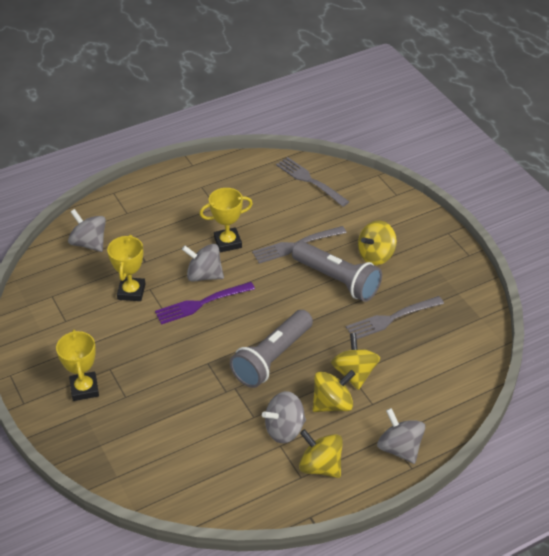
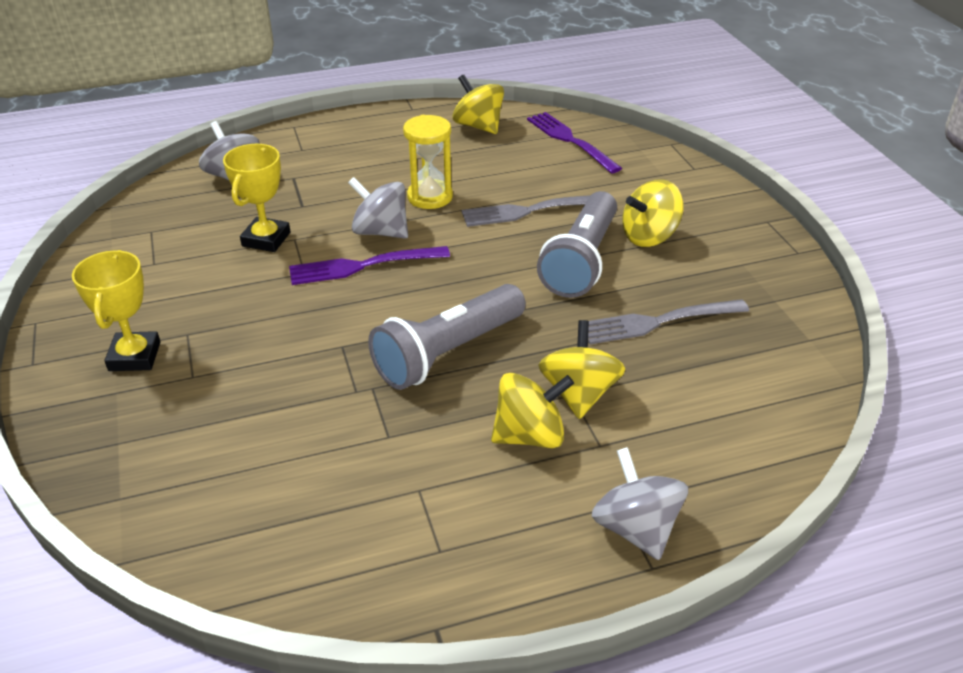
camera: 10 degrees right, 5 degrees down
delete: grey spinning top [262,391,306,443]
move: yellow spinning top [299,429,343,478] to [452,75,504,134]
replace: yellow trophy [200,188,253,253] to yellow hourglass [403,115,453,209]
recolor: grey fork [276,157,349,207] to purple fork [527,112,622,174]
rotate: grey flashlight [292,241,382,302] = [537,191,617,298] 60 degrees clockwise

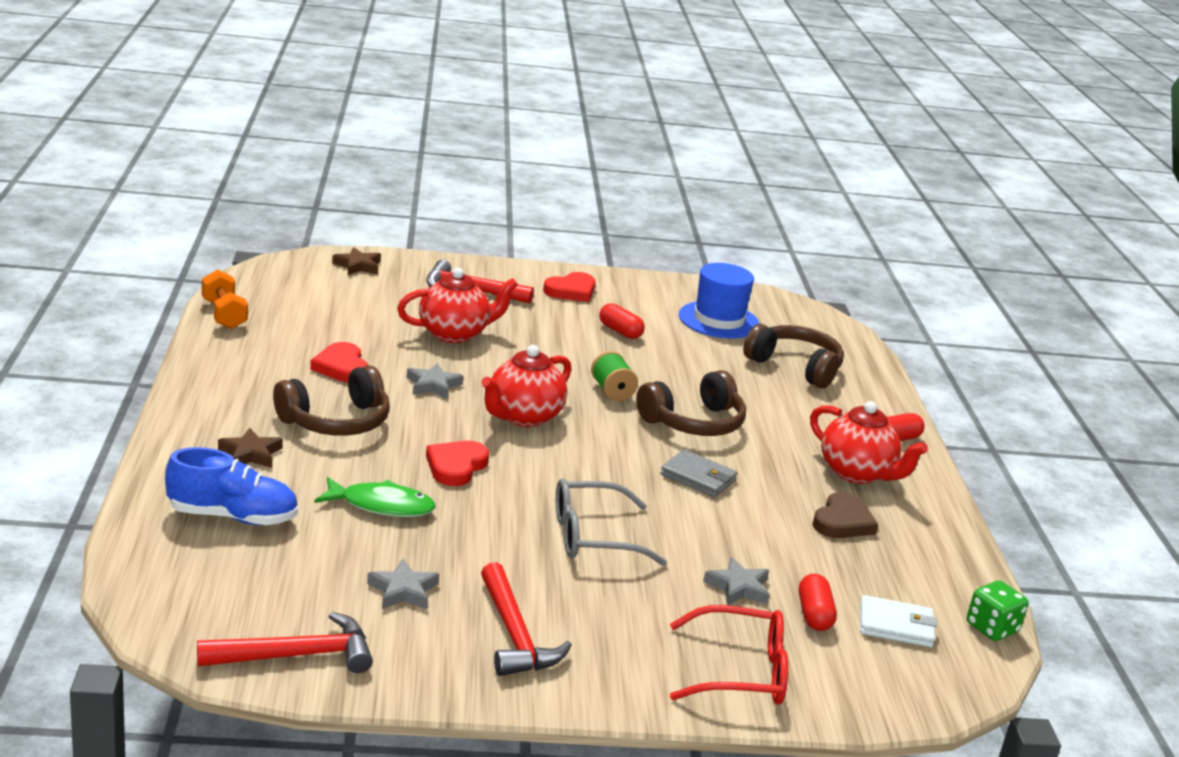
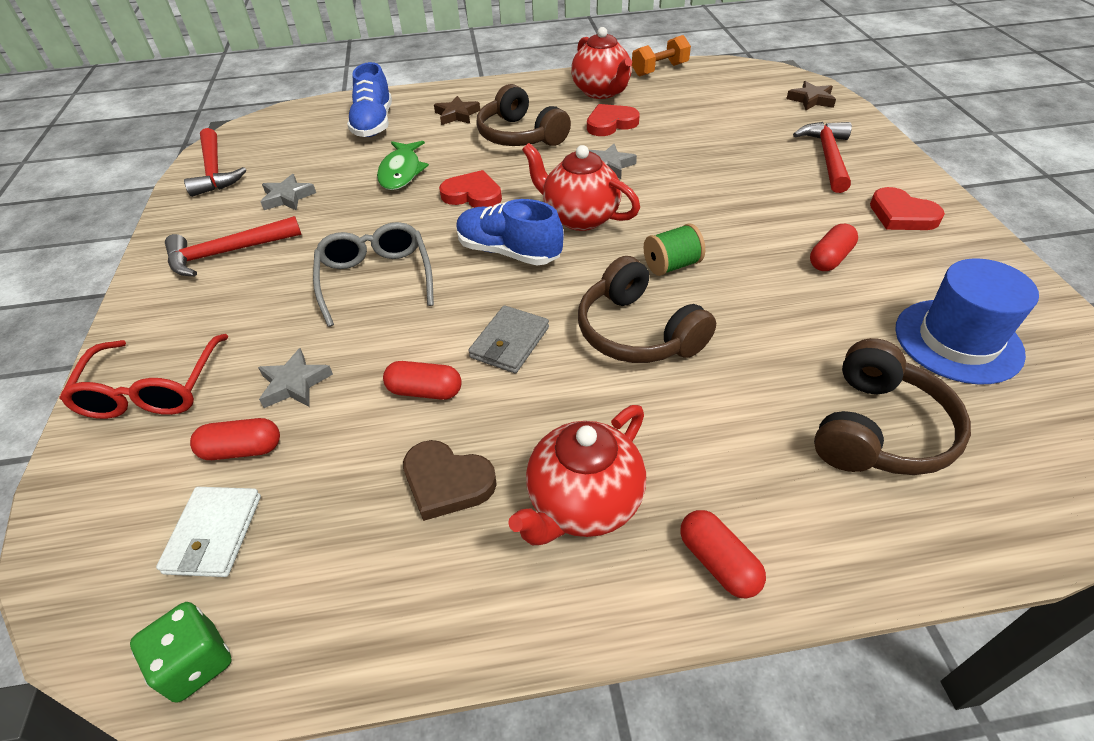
camera: 90 degrees right, 20 degrees up
insert: red capsule [383,361,462,400]; blue shoe [456,199,564,265]
move: red teapot [397,267,518,343] to [571,27,632,99]

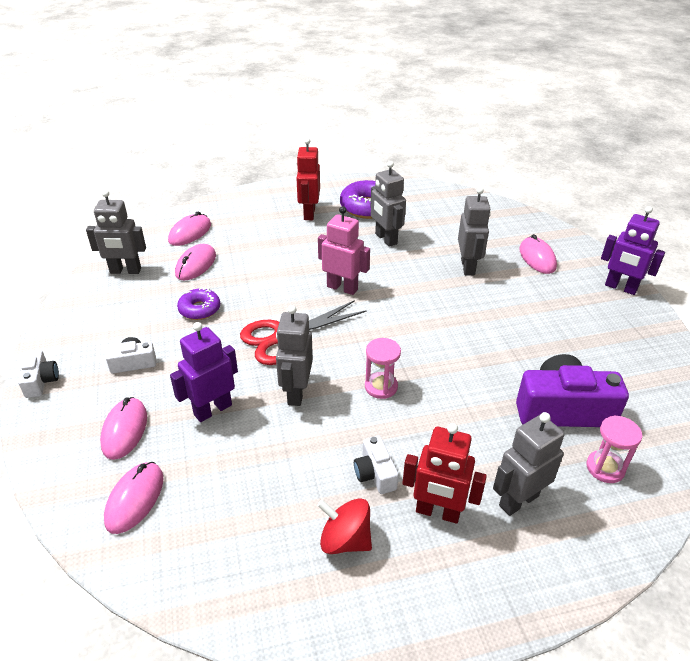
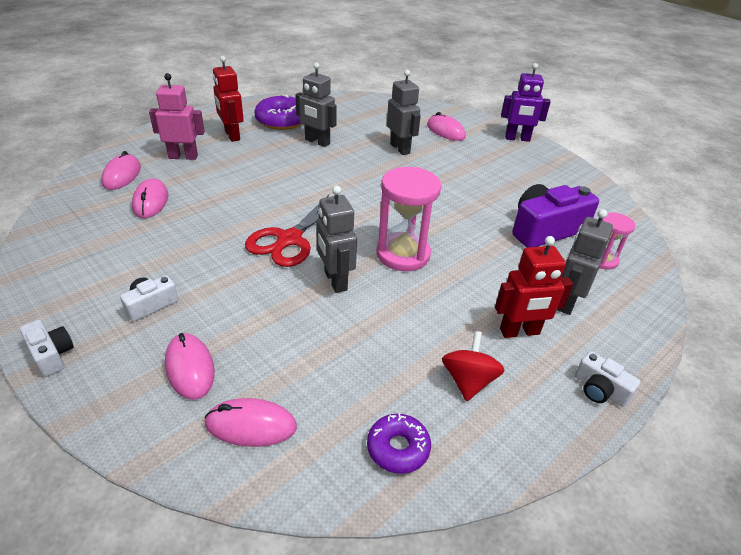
camera: 30 degrees left, 0 degrees up
delete: grey robot [86,190,146,274]; purple robot [170,322,238,422]
move: purple donut [177,288,220,320] to [367,413,431,474]; pink robot [318,206,370,295] to [149,73,205,160]; white camera [354,436,399,494] to [575,351,641,407]
rotate: pink mouse [104,462,164,534] = [205,398,297,447] 75 degrees counterclockwise; red spinning top [317,498,372,554] = [442,331,505,401] 105 degrees clockwise
resize: pink hourglass [365,338,401,399] = [376,167,441,271] x1.75

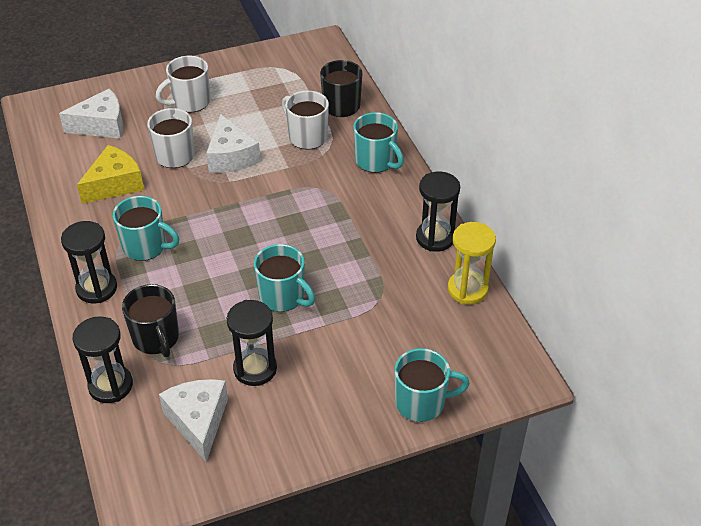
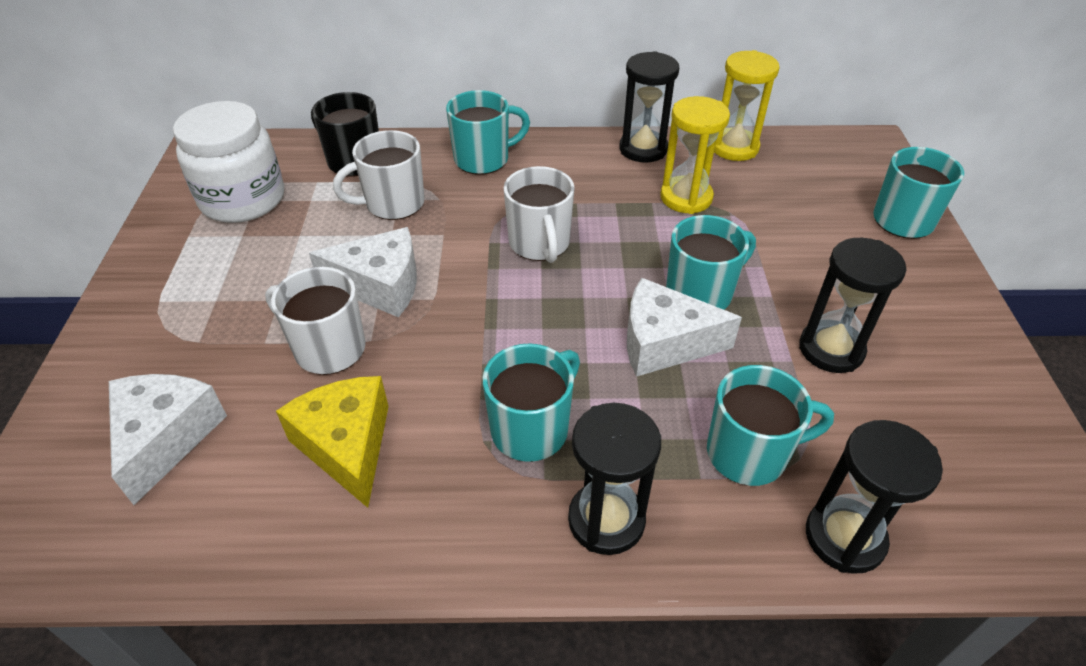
camera: 70 degrees left, 0 degrees up
insert: white jar [173,101,284,223]; yellow hourglass [660,96,730,214]
move: white mug [156,56,210,113] to [503,166,575,263]; white cheese [159,379,228,462] to [627,278,742,377]
recolor: black mug [122,284,179,357] to turquoise mug [707,365,834,486]

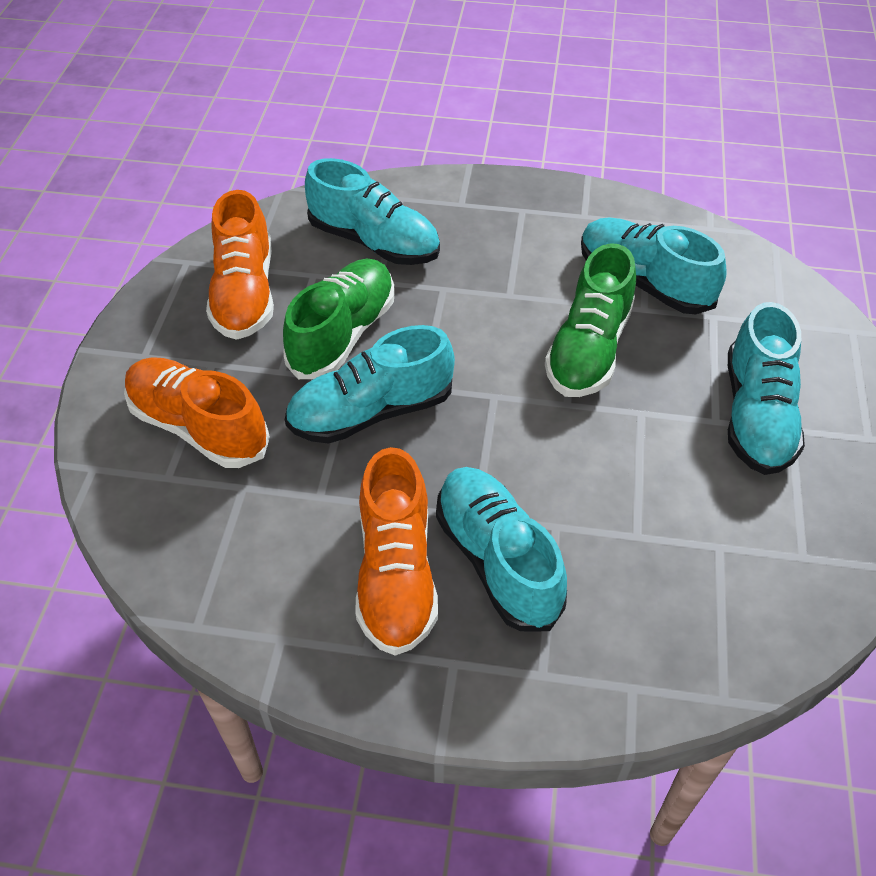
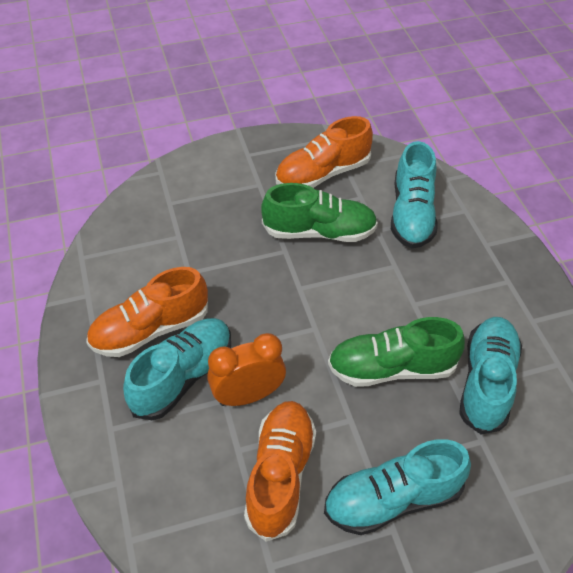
camera: 65 degrees right, 0 degrees up
delete: turquoise shoe [285,325,455,444]
insert: orange clock [207,333,286,406]
move: orange shoe [124,357,270,468] to [244,401,316,542]

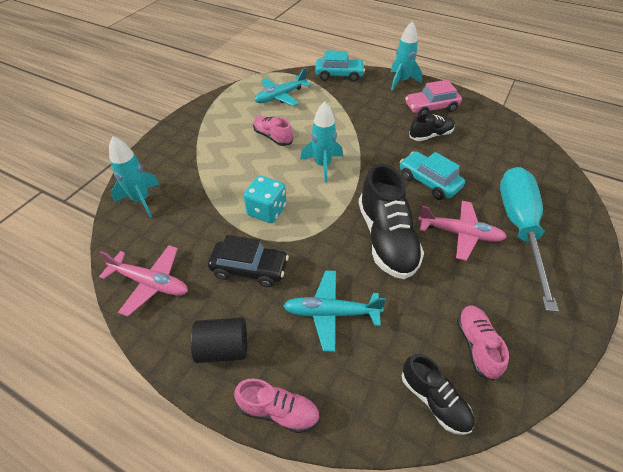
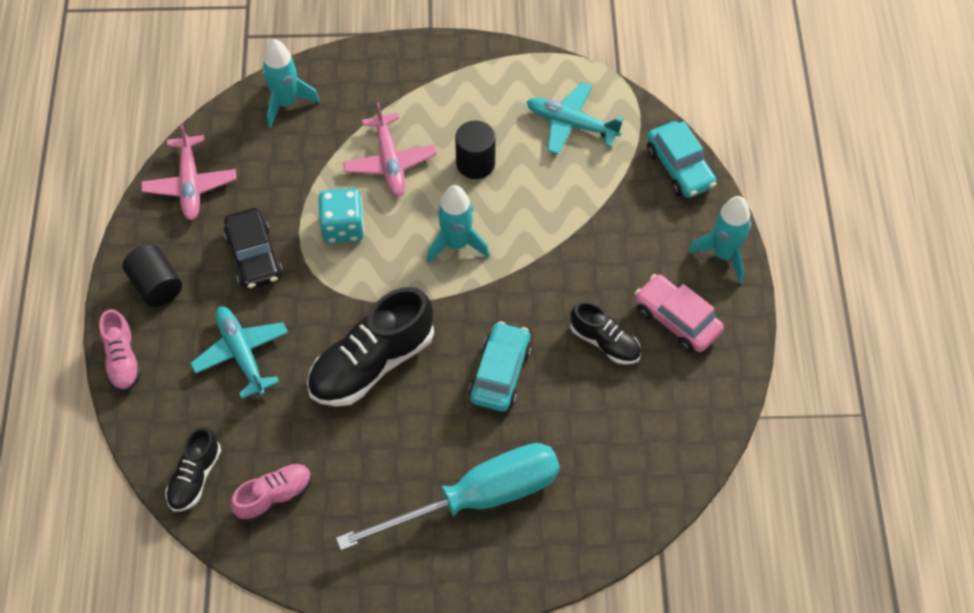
camera: 60 degrees right, 10 degrees up
move: pink plane [418,201,507,261] to [343,102,437,197]
replace: pink shoe [253,116,293,146] to black cylinder [455,120,496,179]

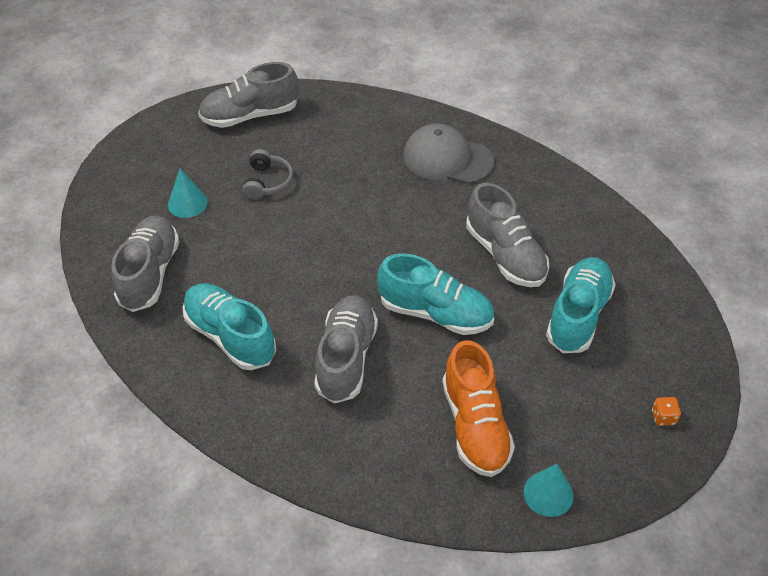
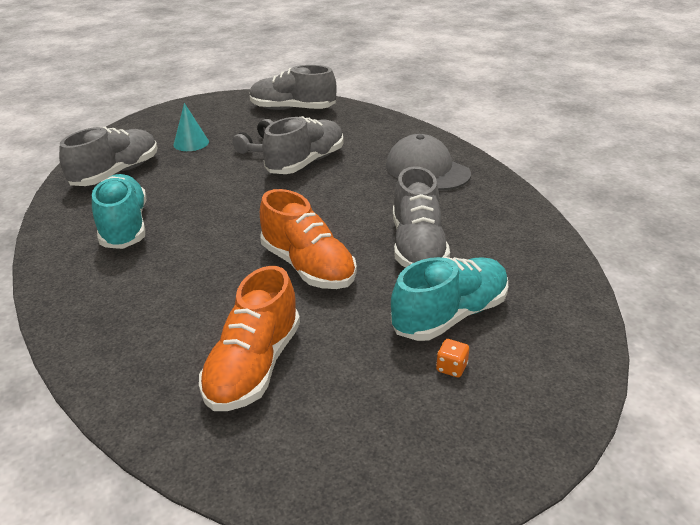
camera: 30 degrees right, 15 degrees down
delete: turquoise cone [523,464,574,517]
move: grey shoe [314,295,378,404] to [262,116,344,174]; orange dice [652,397,681,426] to [436,339,469,378]
recolor: turquoise shoe [377,254,494,335] to orange shoe [260,189,357,289]

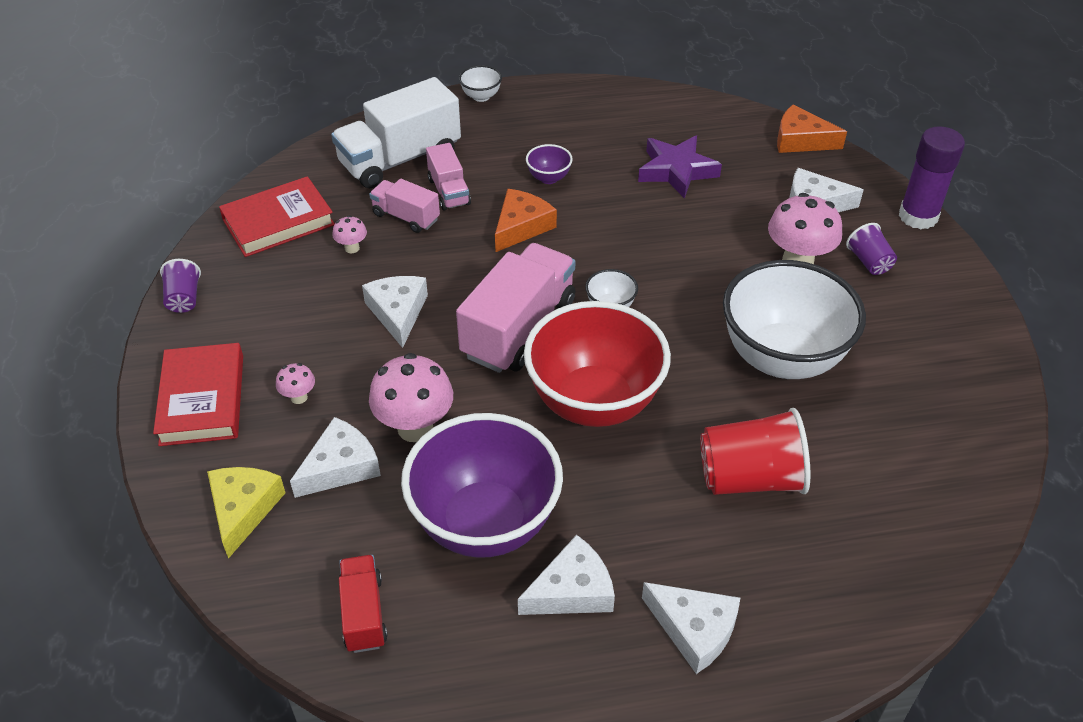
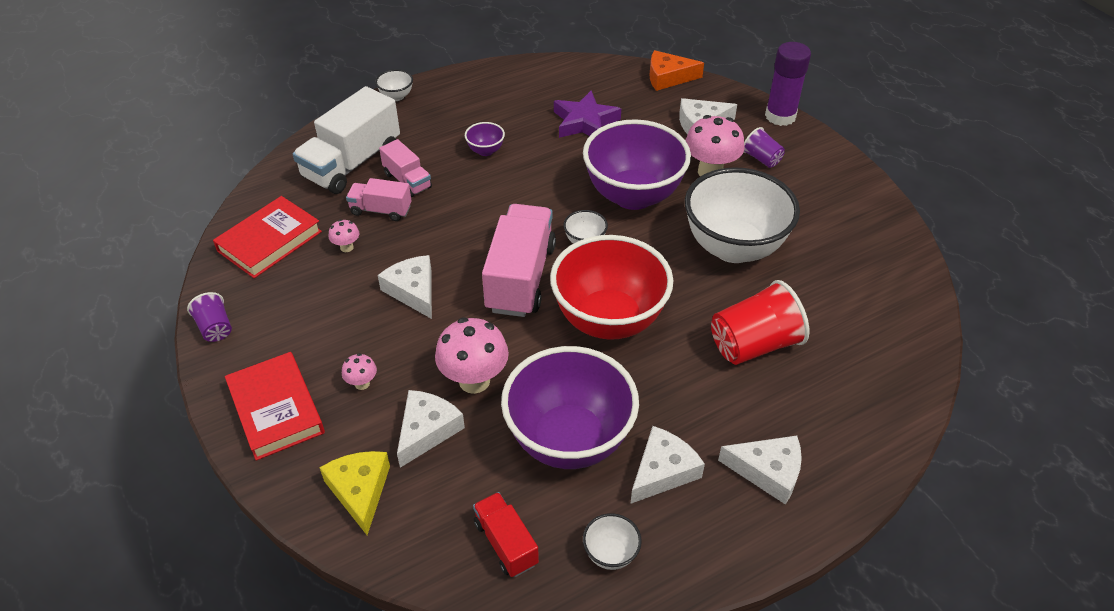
camera: 20 degrees left, 0 degrees up
delete: orange cheese [495,189,557,252]
insert: purple bowl [583,119,691,210]; white bowl [583,513,642,570]

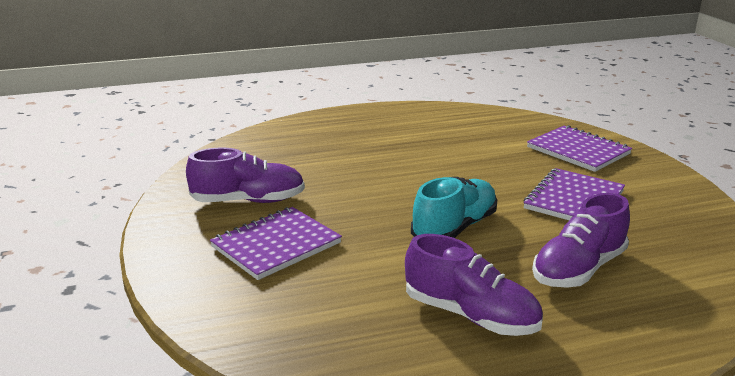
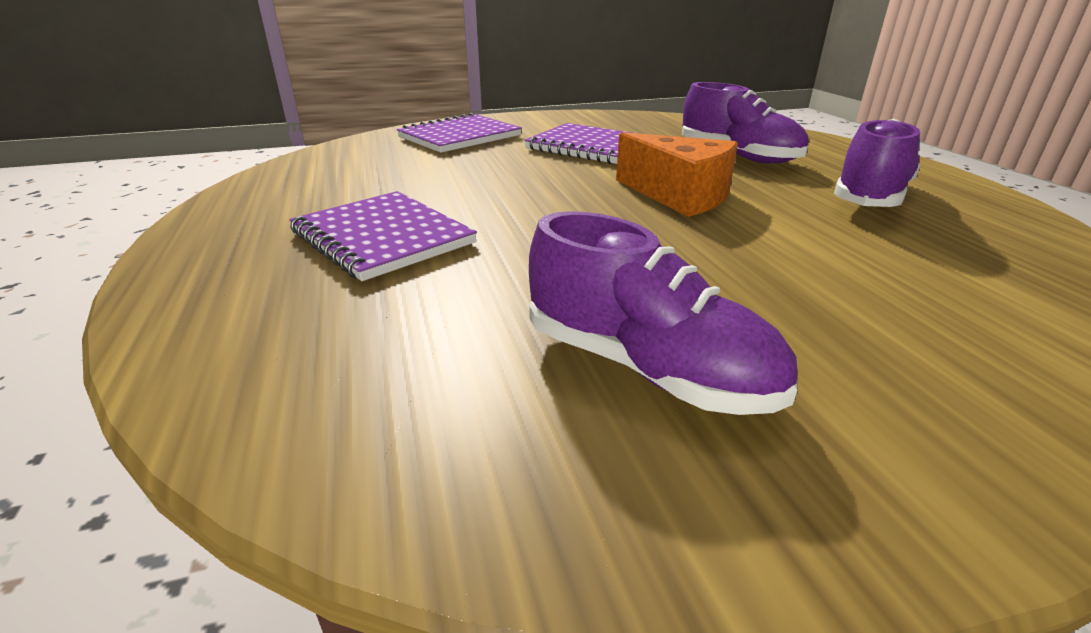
camera: 90 degrees left, 5 degrees up
move: purple notebook [210,207,342,280] to [289,191,477,281]
replace: turquoise shoe [411,177,497,238] to orange cheese [616,132,738,217]
rotate: purple shoe [186,148,305,203] = [529,211,797,415] 135 degrees clockwise

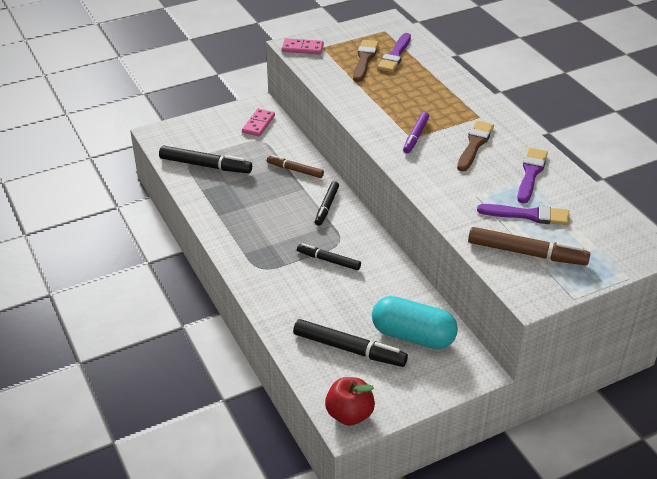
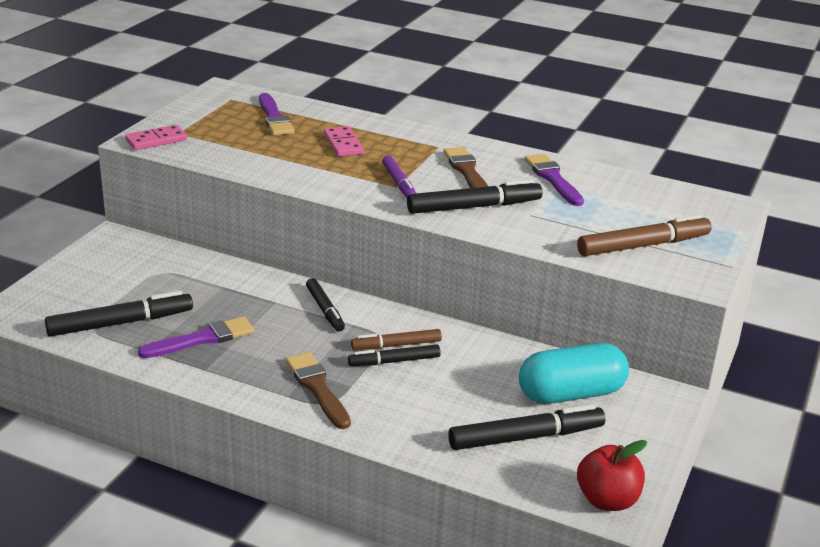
camera: 40 degrees left, 10 degrees down
insert: black marker [407,179,542,214]
move: pink domino [242,109,275,136] to [324,126,364,157]; brown marker [267,155,324,178] to [351,329,442,350]; brown brush [353,40,379,82] to [286,352,351,429]; purple brush [477,204,570,225] to [138,316,254,358]

